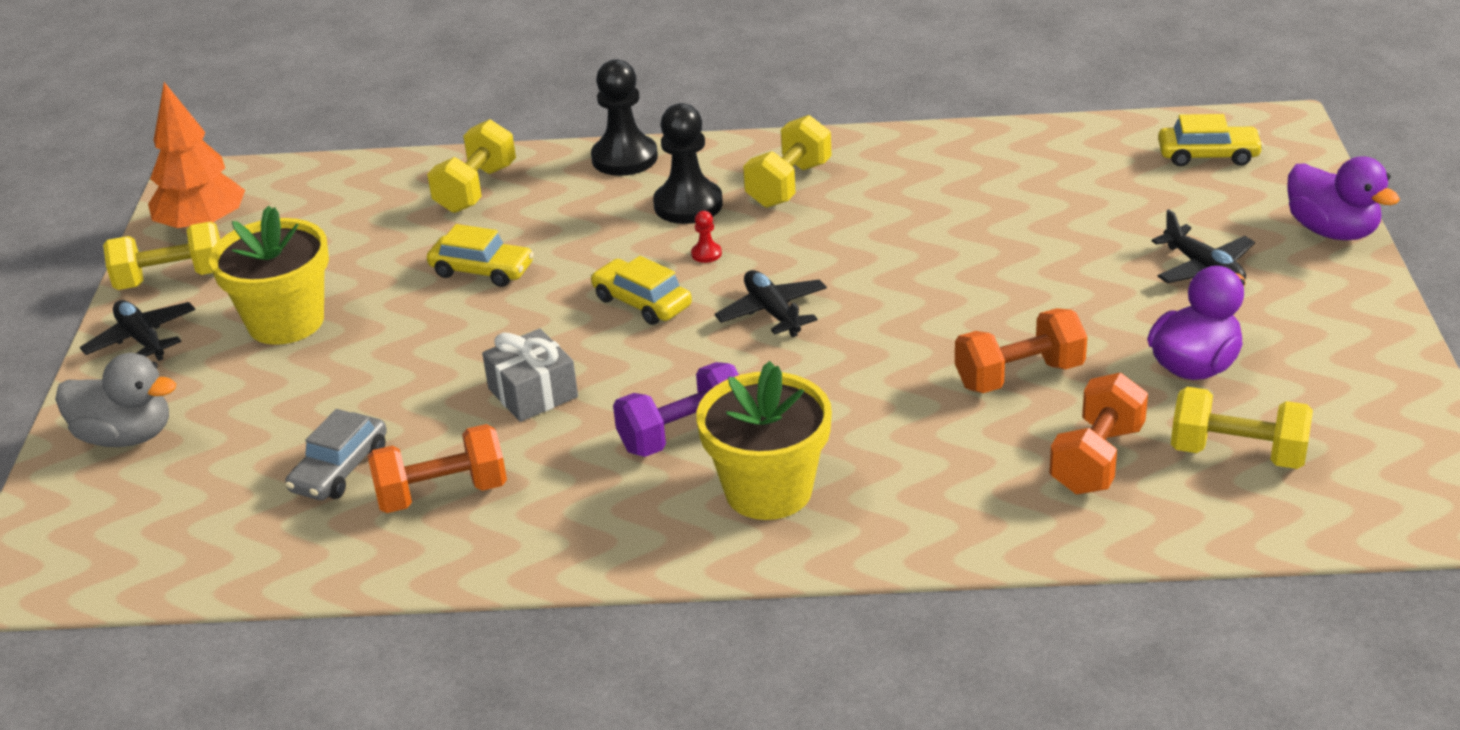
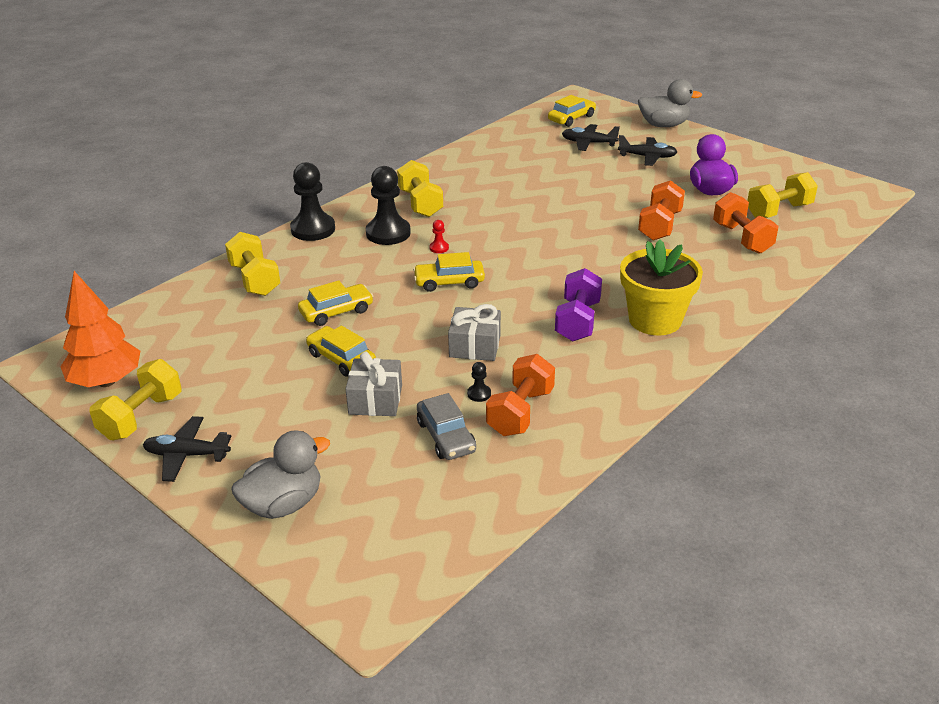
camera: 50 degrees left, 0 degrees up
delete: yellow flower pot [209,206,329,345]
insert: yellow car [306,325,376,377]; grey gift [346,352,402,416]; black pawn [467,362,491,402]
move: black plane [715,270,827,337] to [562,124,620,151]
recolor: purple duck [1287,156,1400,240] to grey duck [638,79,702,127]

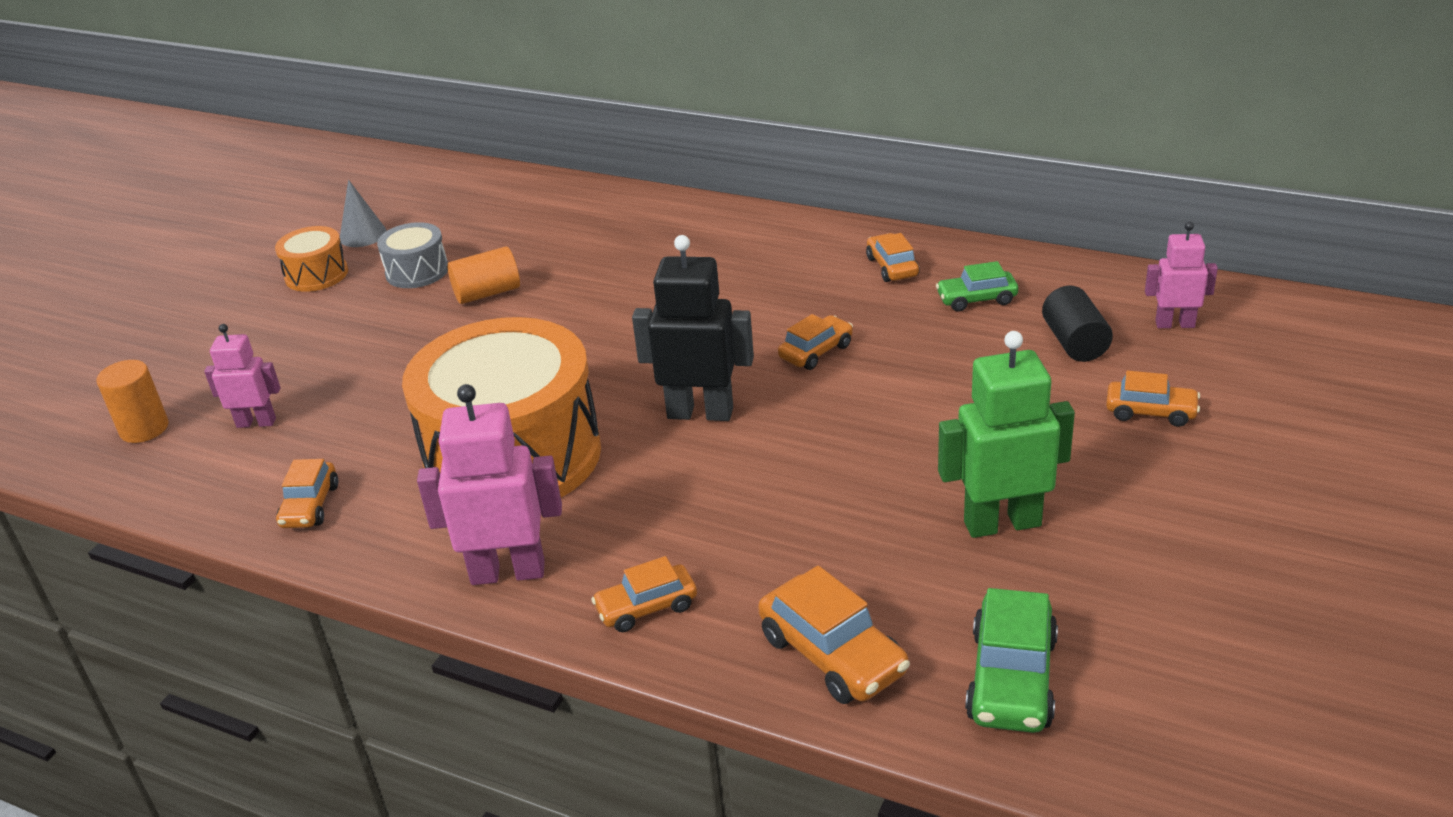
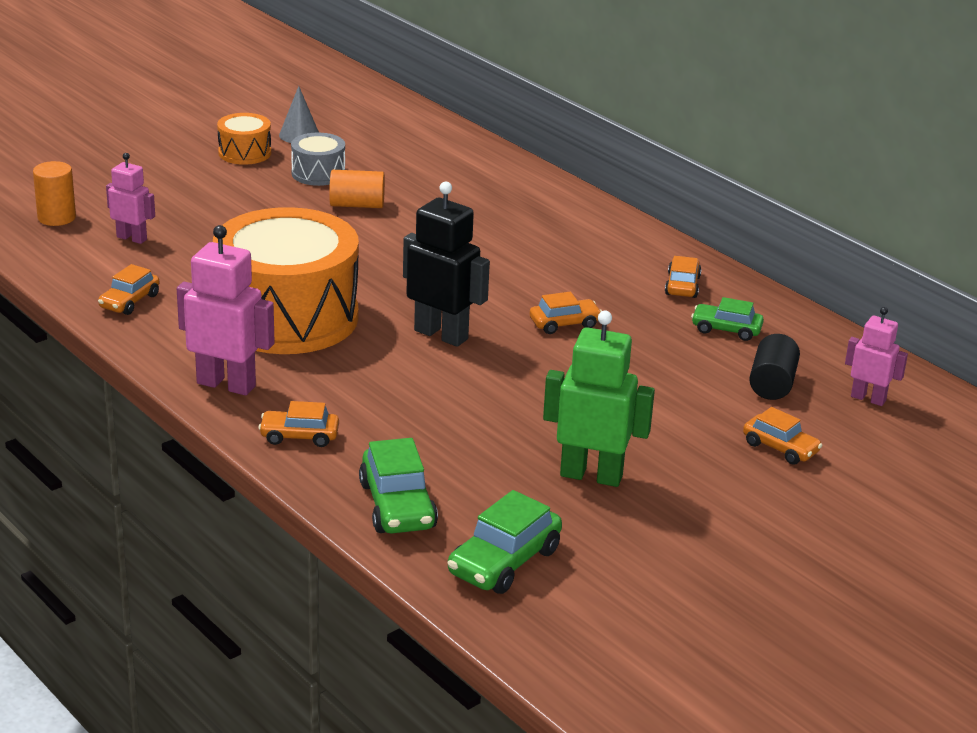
camera: 20 degrees right, 5 degrees down
recolor: orange car [758,565,910,704] to green car [359,438,438,533]

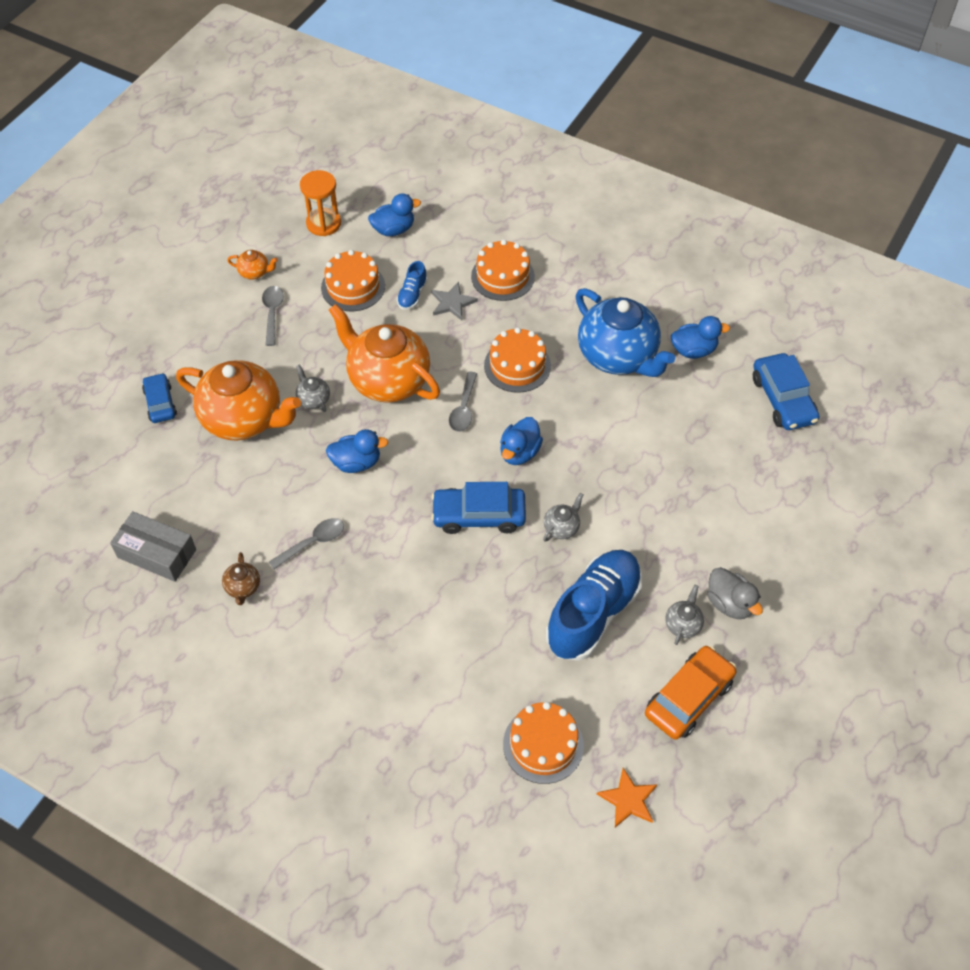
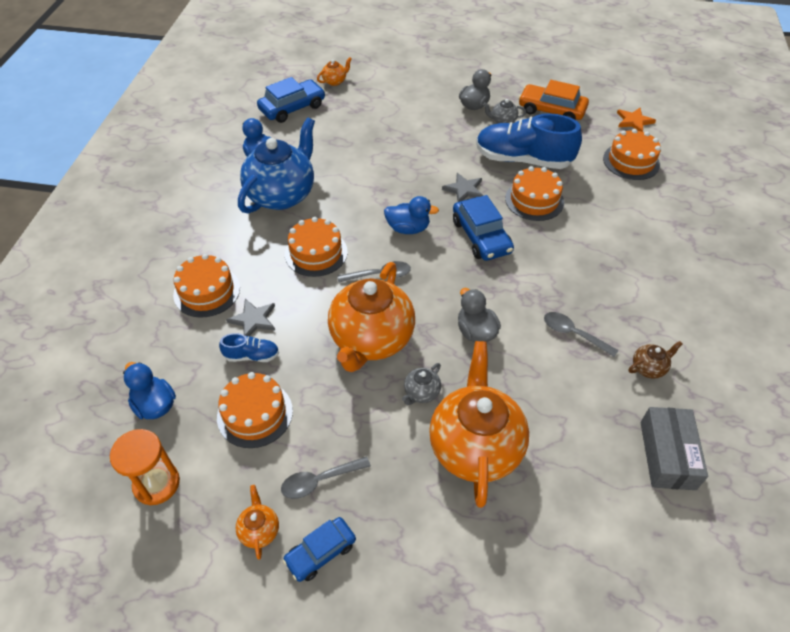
camera: 110 degrees left, 5 degrees down
insert: orange teapot [317,57,352,86]; orange cake [505,166,564,221]
move: blue car [142,373,177,423] to [283,517,356,582]
replace: grey teapot [543,493,583,541] to grey star [442,173,483,202]
recolor: blue duck [326,429,388,473] to grey duck [458,288,501,342]

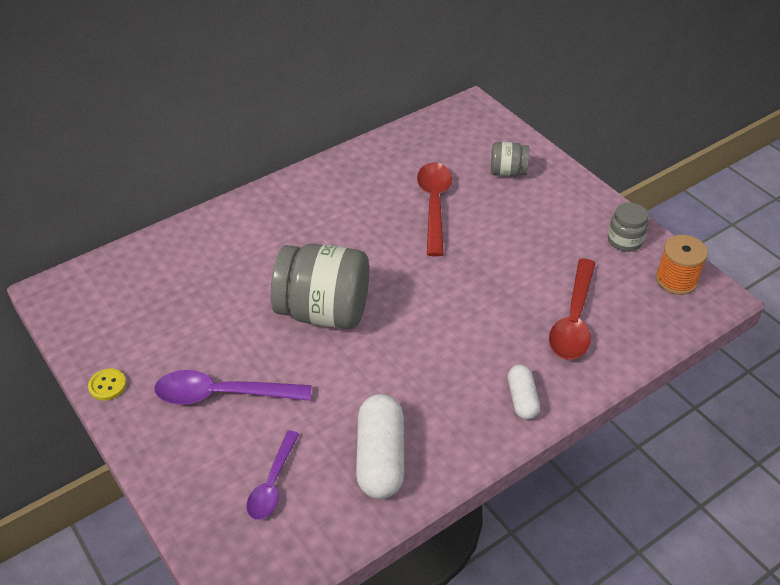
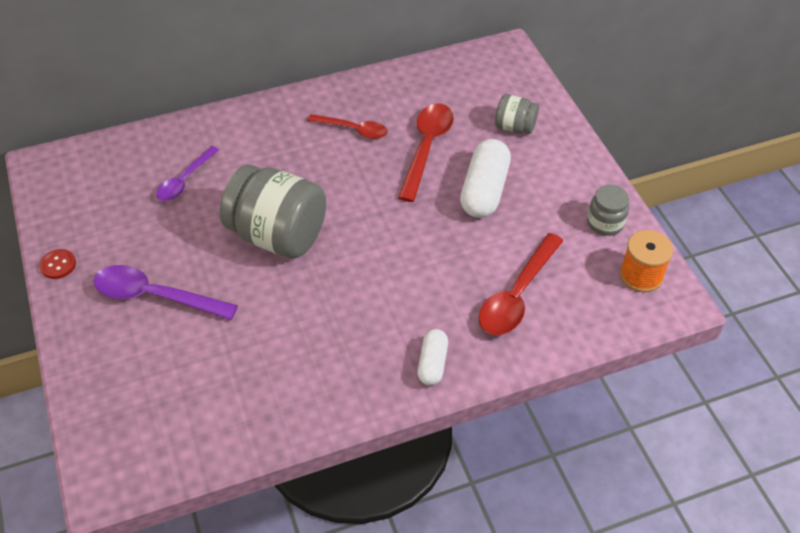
camera: 15 degrees right, 5 degrees up
insert: red spoon [307,114,388,139]
move: purple spoon [247,430,299,520] to [156,146,219,201]; white capsule [356,394,404,499] to [460,139,511,218]
recolor: yellow button [88,368,126,401] to red button [39,249,76,279]

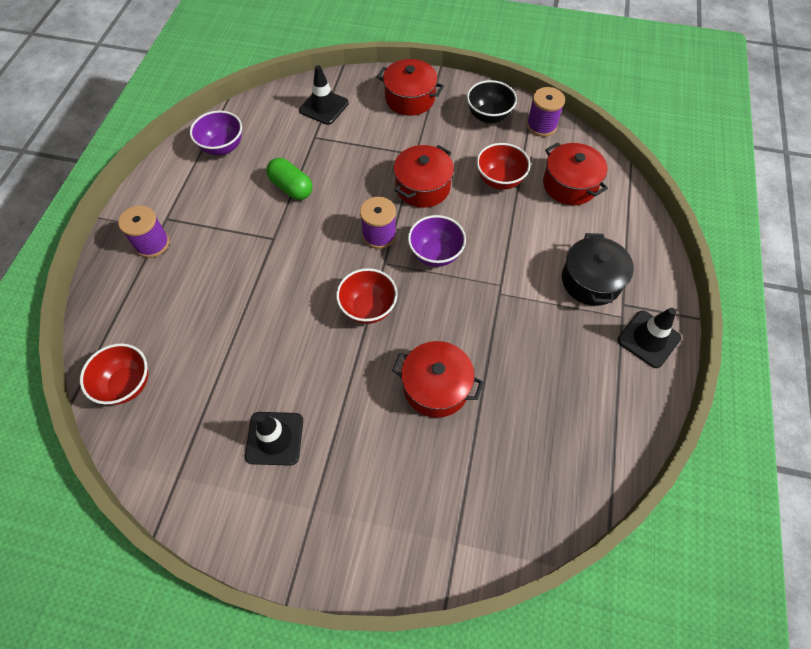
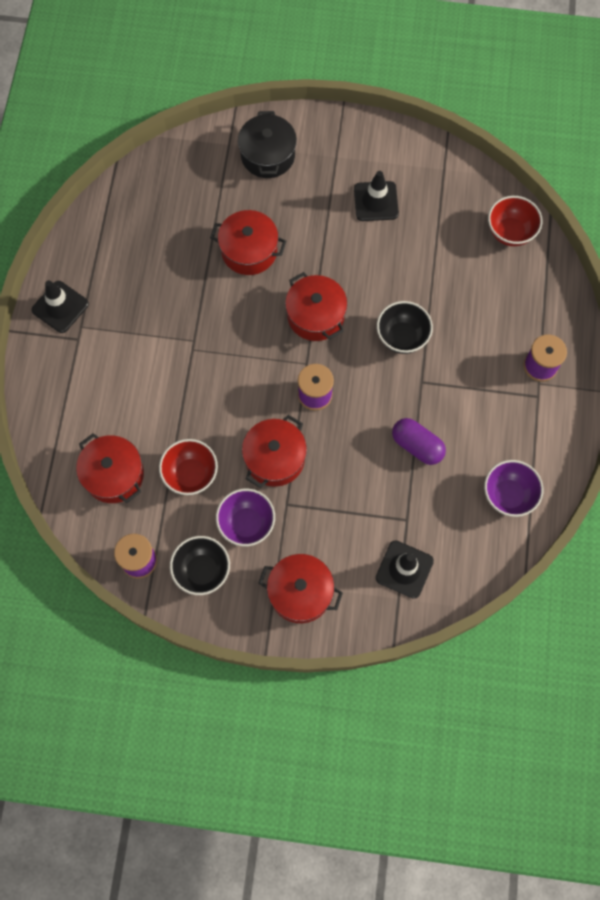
camera: 175 degrees right, 10 degrees up
insert: black bowl [377,301,433,354]
move: purple bowl [408,215,466,267] to [216,489,275,546]; black pot [562,233,634,306] to [238,111,297,178]
replace: red bowl [336,268,398,324] to red pot [285,272,347,341]
recolor: green capsule [266,158,312,200] to purple capsule [392,418,446,465]

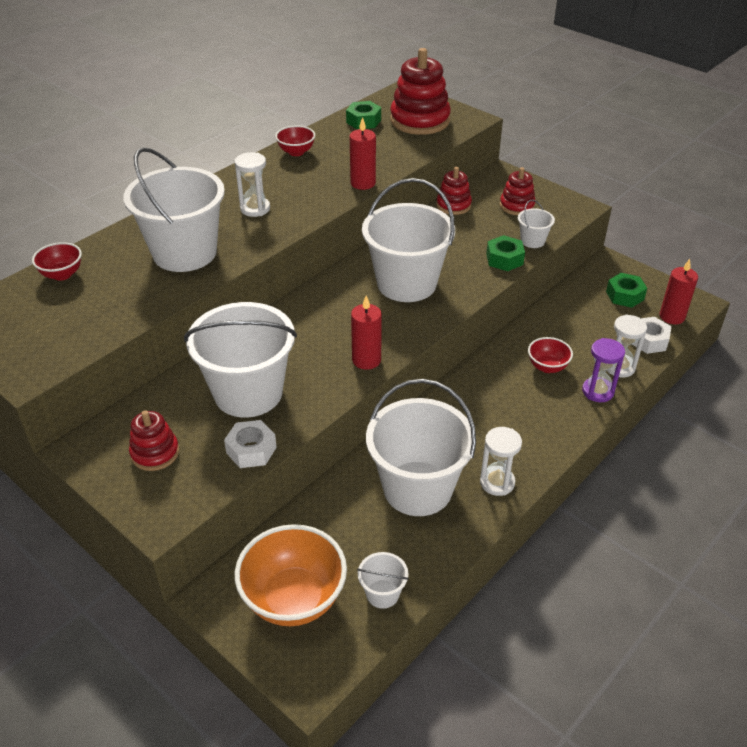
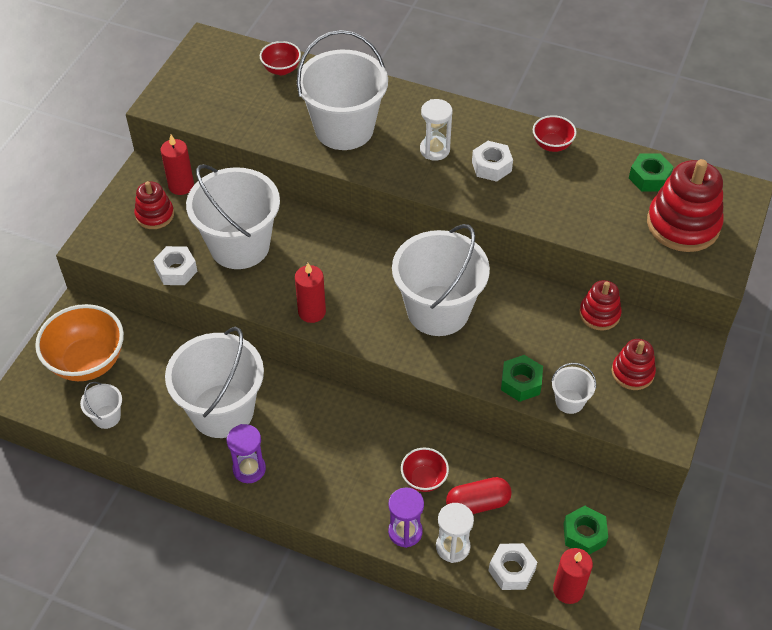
camera: 70 degrees right, 10 degrees up
insert: red capsule [446,477,512,514]; white nut [472,141,513,182]
move: red candle [350,117,376,190] to [161,135,194,195]
recolor: white hourglass [480,427,522,496] to purple hourglass [227,424,266,483]

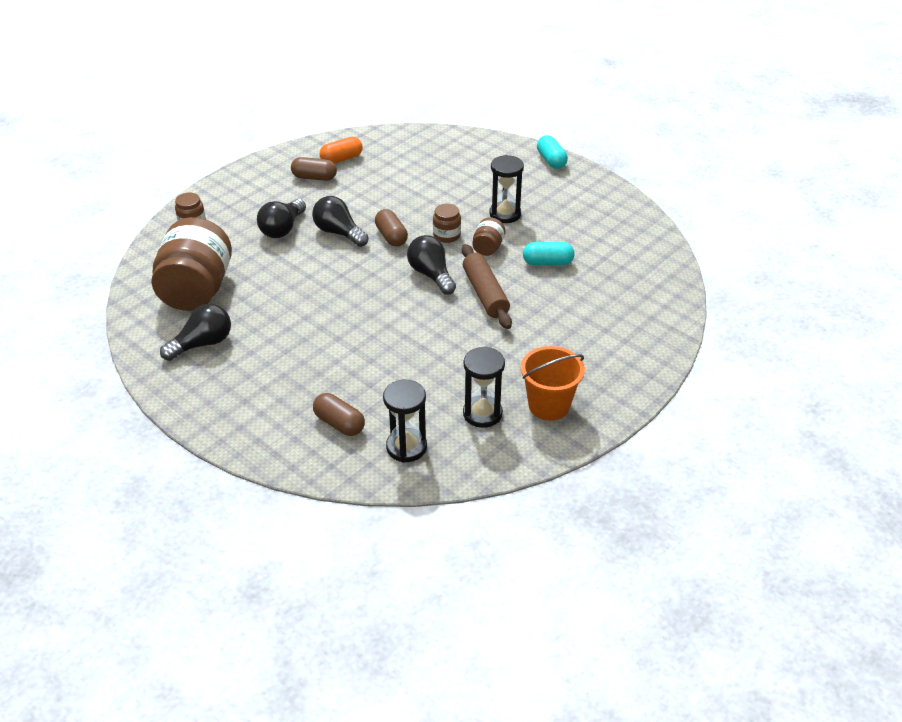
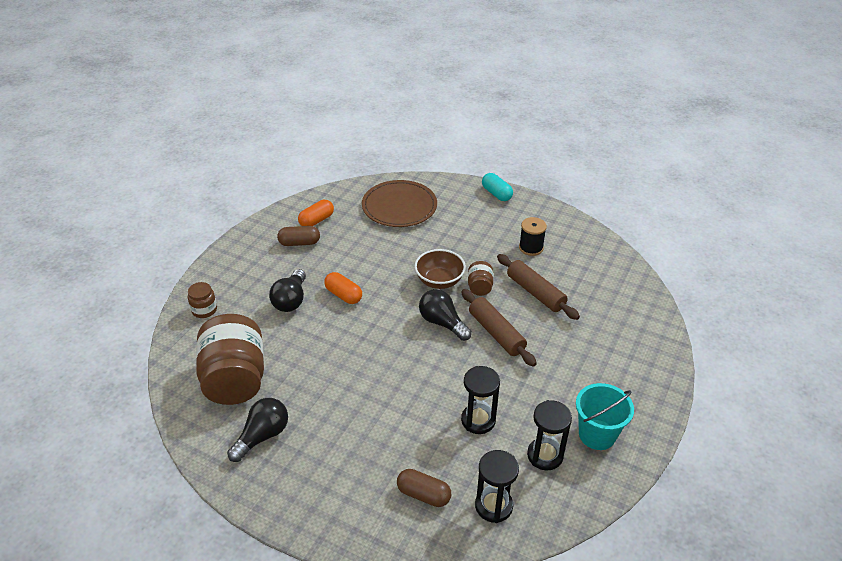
camera: 15 degrees left, 0 degrees up
delete: brown capsule [375,209,408,247]
insert: brown plate [362,180,437,227]; black spool [519,217,547,256]
move: black hourglass [489,155,524,223] to [461,366,500,434]
replace: black light bulb [312,196,369,247] to orange capsule [324,272,362,304]; brown jar [433,204,461,243] to brown bowl [415,249,466,289]; turquoise capsule [523,242,575,266] to brown rolling pin [497,254,580,320]
recolor: orange bucket [521,346,585,421] to turquoise bucket [576,383,634,450]

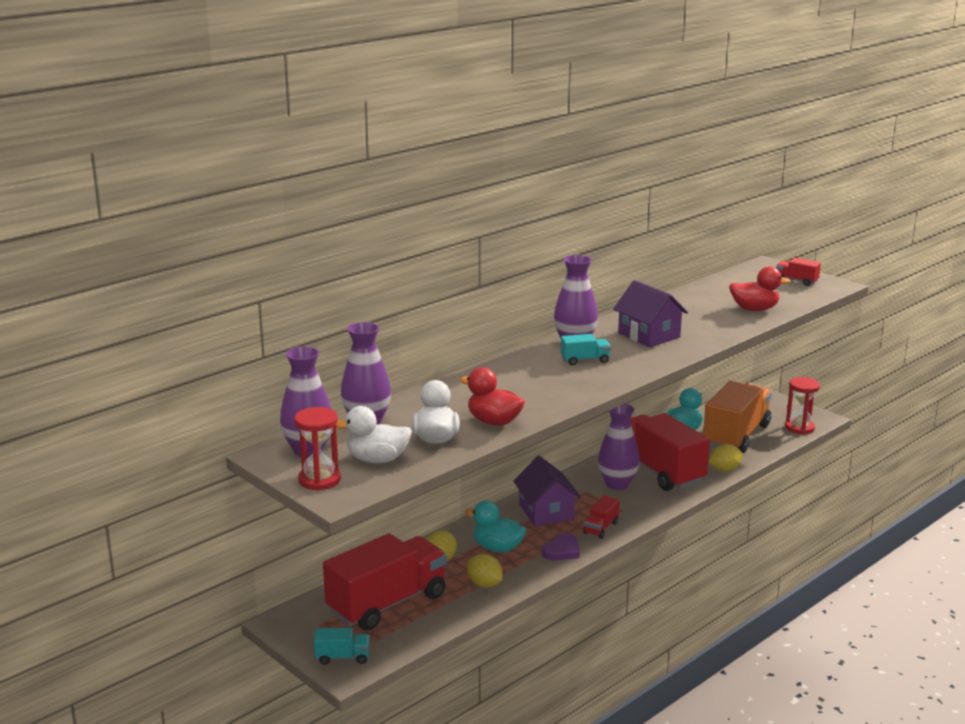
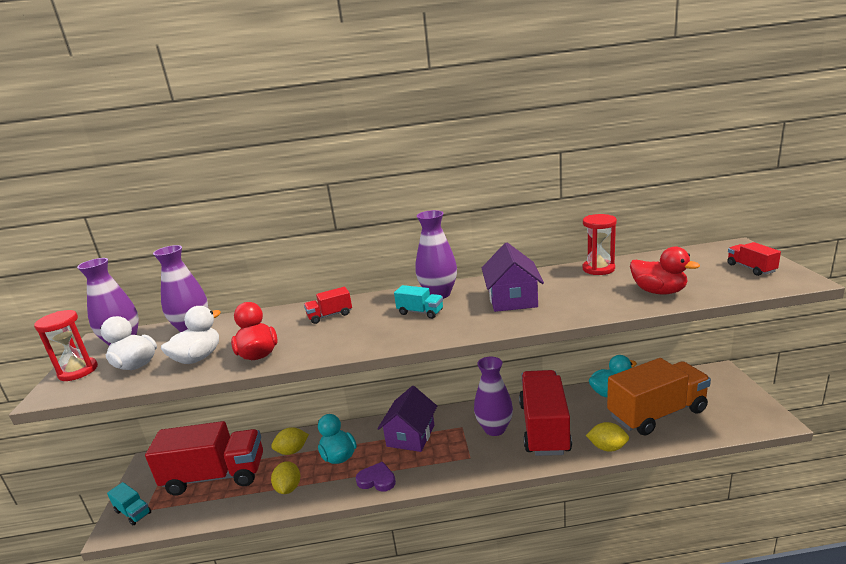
camera: 40 degrees right, 0 degrees up
move: red truck [583,495,620,539] to [304,287,352,324]; red hourglass [785,377,820,434] to [583,214,617,275]
rotate: purple heart [542,533,580,560] = [356,462,396,492] 150 degrees counterclockwise

